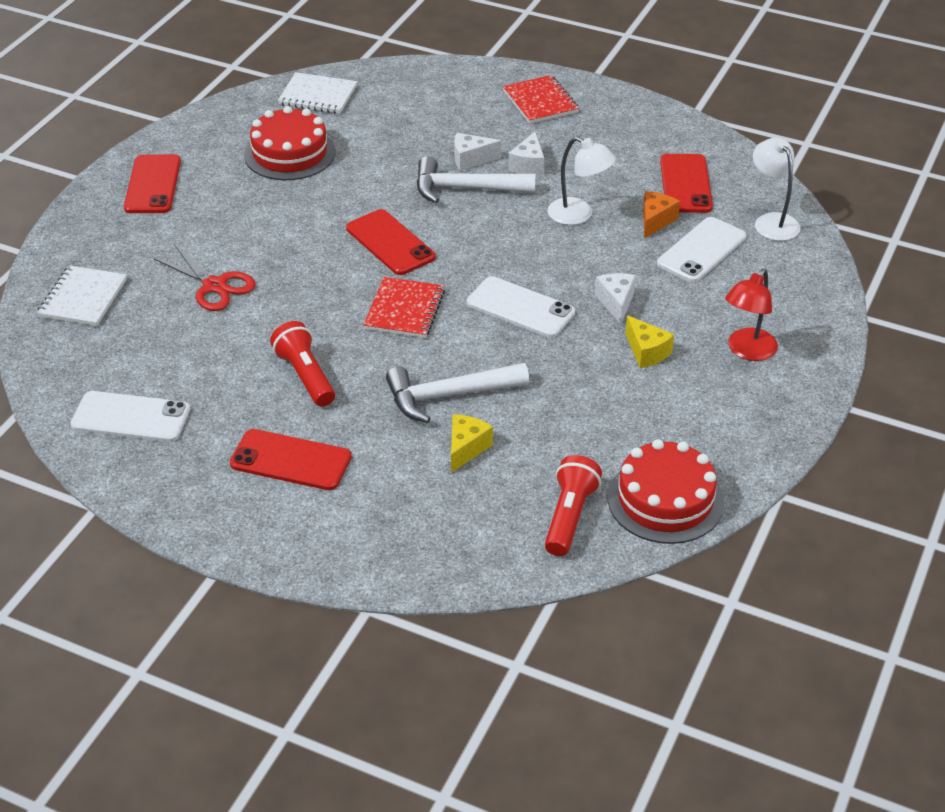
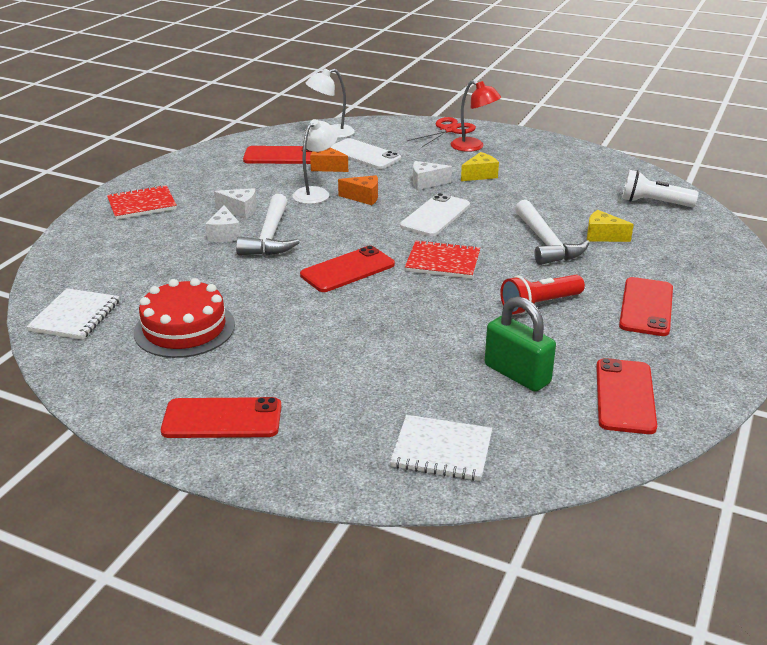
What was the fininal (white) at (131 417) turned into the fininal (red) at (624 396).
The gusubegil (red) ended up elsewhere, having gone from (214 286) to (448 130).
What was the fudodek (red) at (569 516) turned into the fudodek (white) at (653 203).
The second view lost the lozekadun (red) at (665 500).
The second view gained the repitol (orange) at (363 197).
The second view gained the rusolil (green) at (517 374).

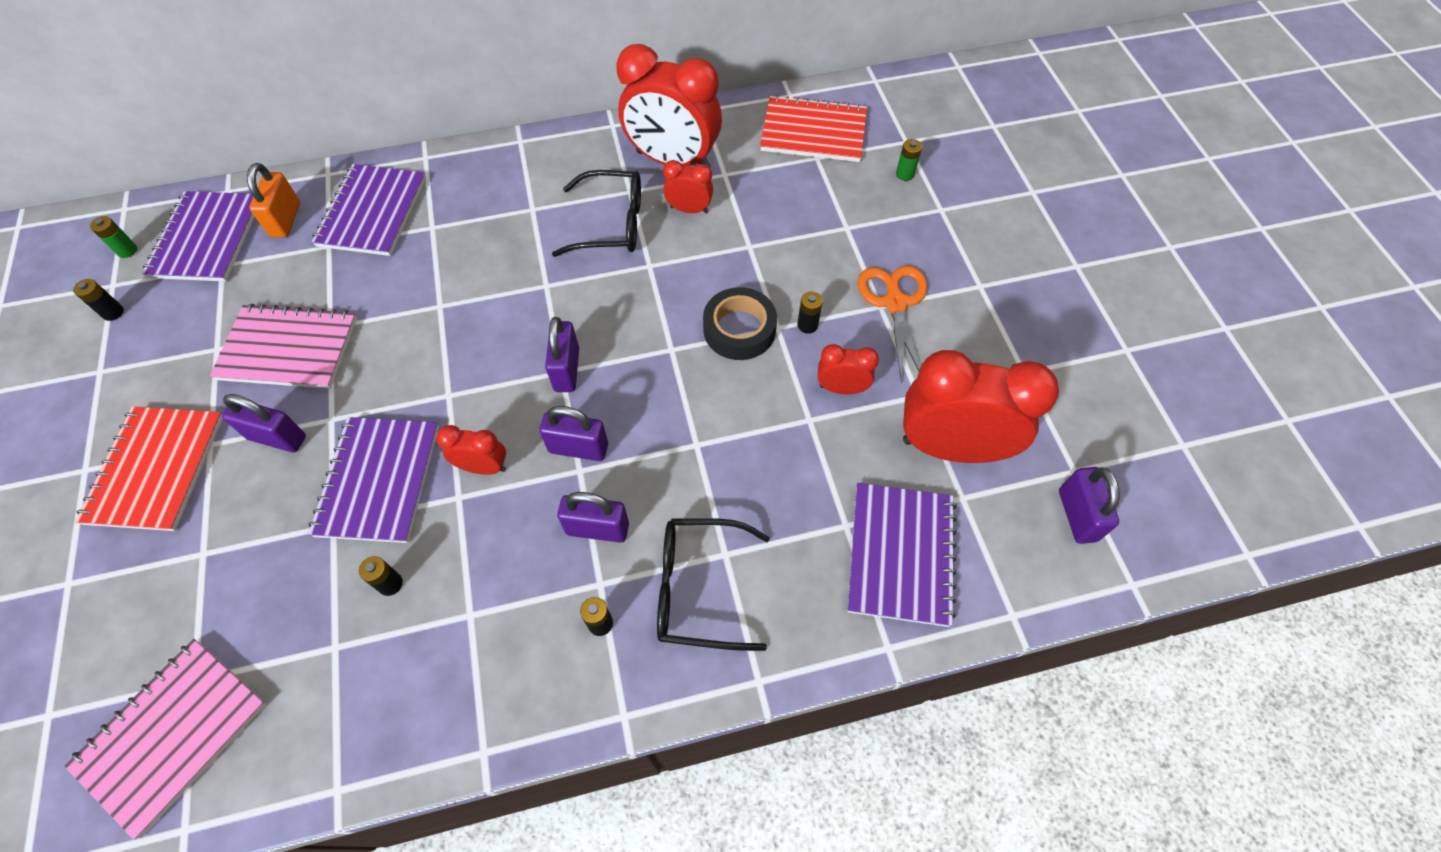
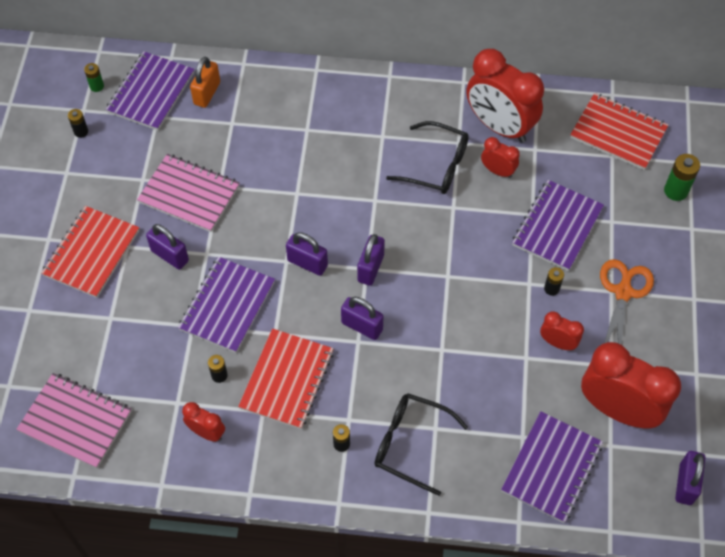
The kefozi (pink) at (172 734) ended up facing another way, 60 degrees clockwise from before.
The kefozi (purple) ended up elsewhere, having gone from (372 212) to (557 226).
The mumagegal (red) ended up elsewhere, having gone from (483 467) to (207 432).
The rusolil (purple) ended up elsewhere, having gone from (597 529) to (307 263).
The second view lost the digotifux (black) at (739 329).
The size of the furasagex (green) at (904 174) changed by a factor of 1.63.
The second view gained the kefozi (red) at (287 380).

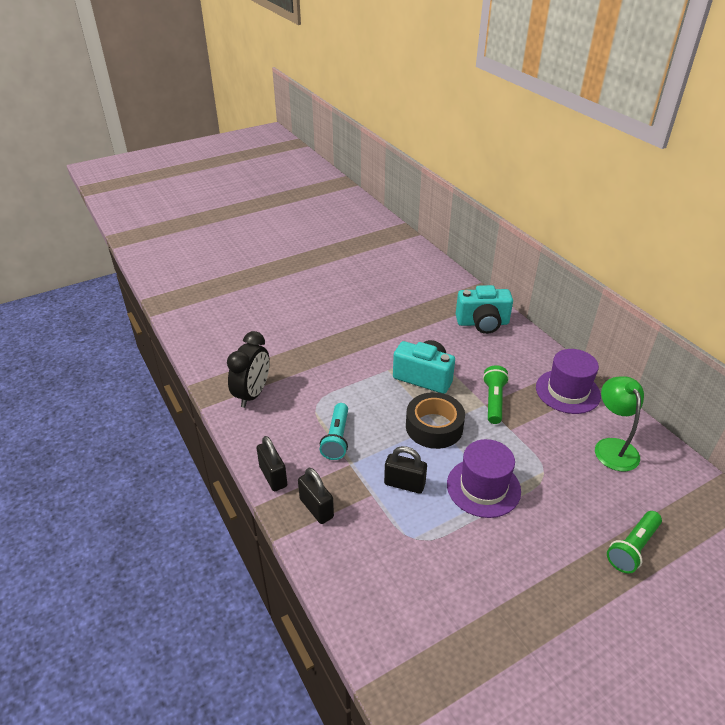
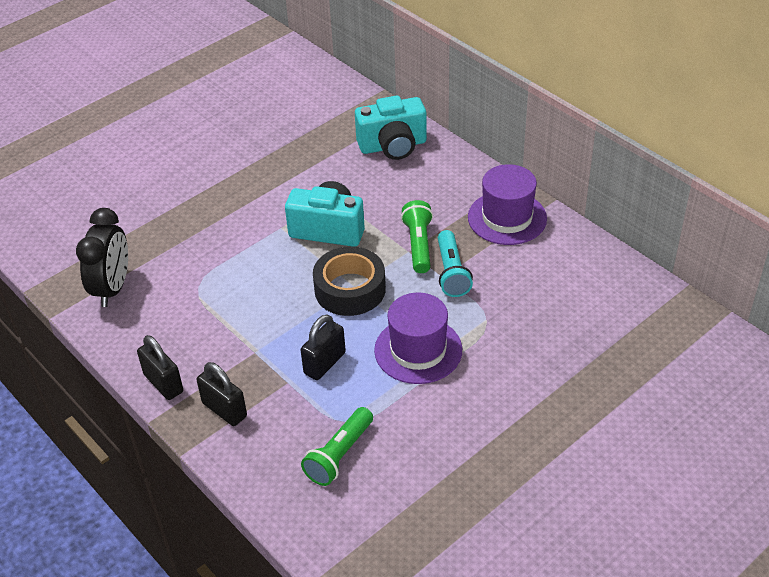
The fudodek (turquoise) ended up elsewhere, having gone from (336 438) to (451 272).
The rusolil (black) at (404 484) ended up facing another way, 60 degrees counterclockwise from before.
The second view lost the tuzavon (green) at (612 447).
The fudodek (green) ended up elsewhere, having gone from (632 548) to (339 455).

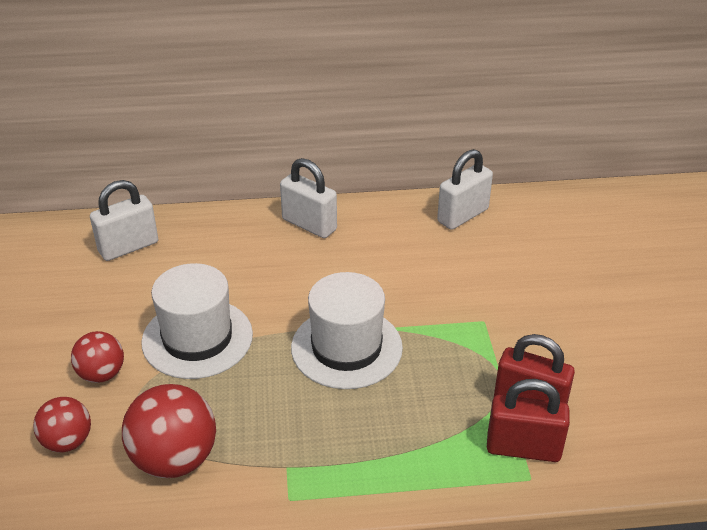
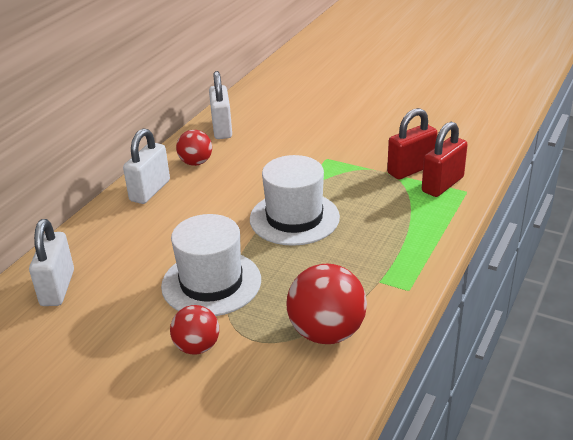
The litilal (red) ended up elsewhere, having gone from (67 441) to (196 162).
The rusolil (white) at (309 225) ended up facing another way, 45 degrees counterclockwise from before.

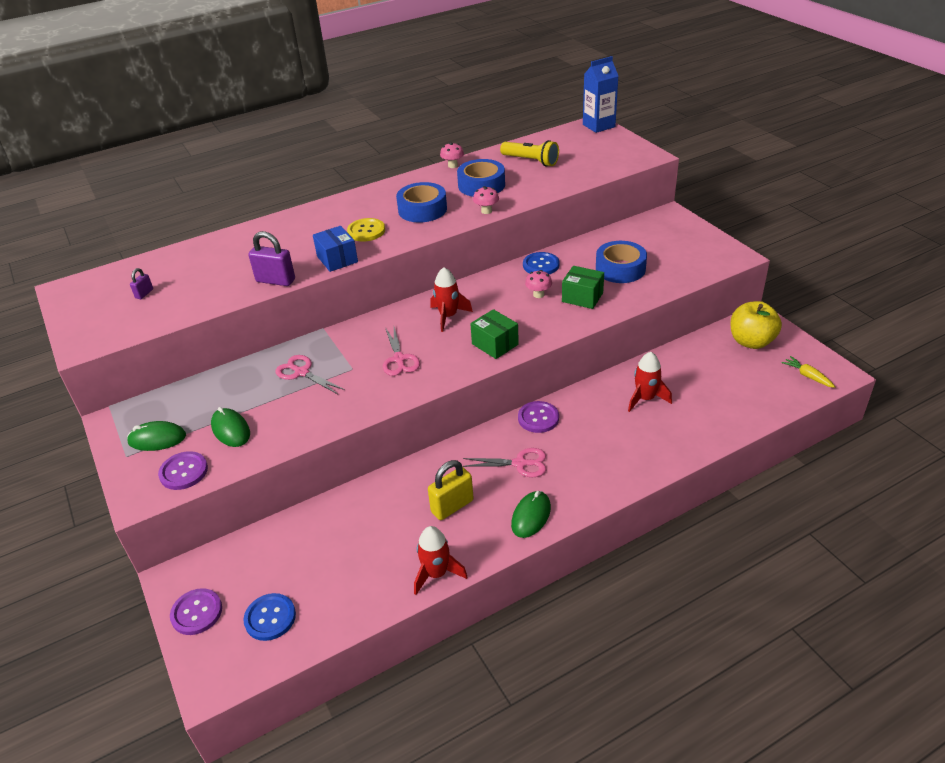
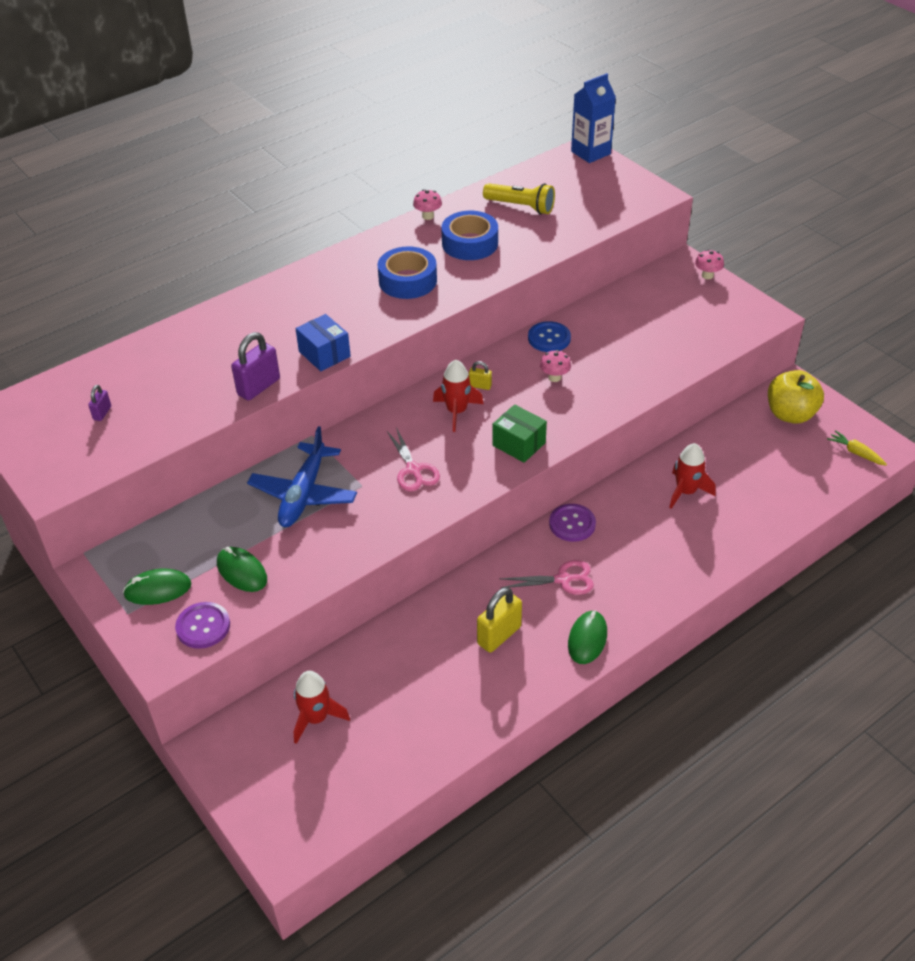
The second view lost the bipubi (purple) at (196 612).
The second view lost the bipubi (blue) at (270 618).
The rusolil (purple) at (275 281) ended up facing another way, 60 degrees counterclockwise from before.
Where the gusubegil (pink) stood at (302 372), the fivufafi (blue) came to stand at (303 494).
The second view lost the bipubi (yellow) at (366 231).
The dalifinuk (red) ended up elsewhere, having gone from (436 573) to (316 718).
The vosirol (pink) ended up elsewhere, having gone from (486 211) to (707 275).
The second view lost the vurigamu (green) at (582 297).
The second view lost the digotifux (blue) at (620 269).
The second view gained the rusolil (yellow) at (480 386).

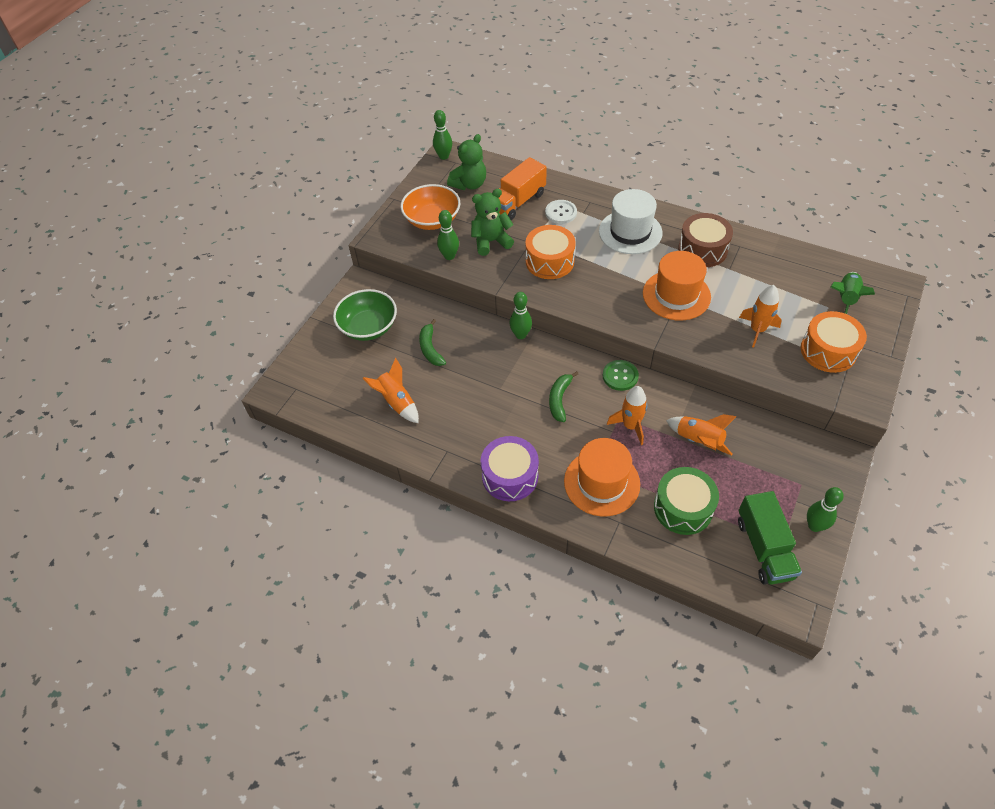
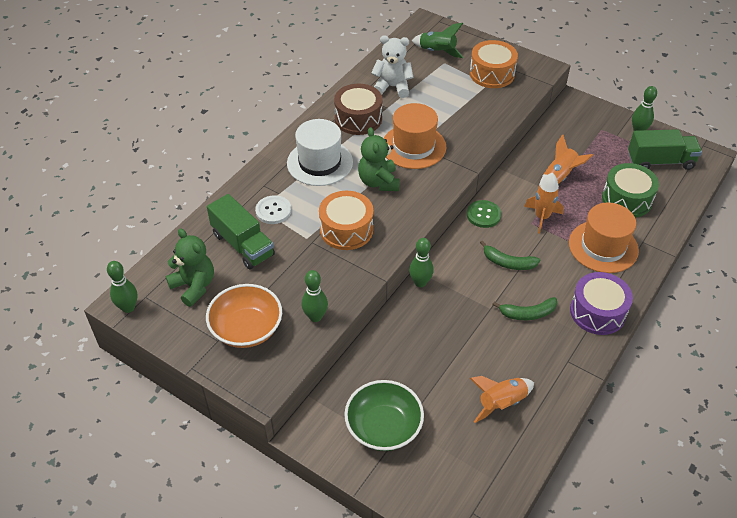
The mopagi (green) ended up elsewhere, having gone from (430 348) to (527 313).
The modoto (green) ended up elsewhere, having gone from (491 241) to (378 182).
What was the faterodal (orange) at (518 202) turned into the faterodal (green) at (243 245).
The second view lost the dalifinuk (orange) at (757 330).
The second view gained the modoto (white) at (392 87).

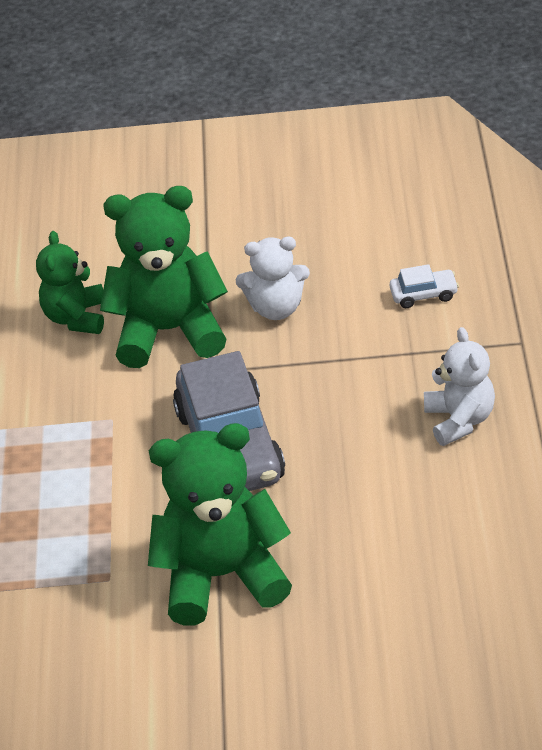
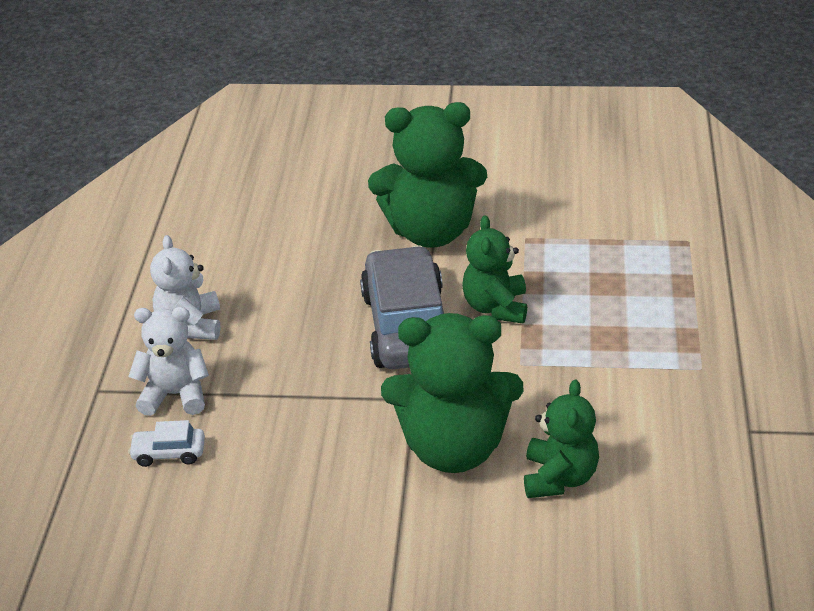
The modoto (white) ended up elsewhere, having gone from (276 308) to (175 395).
The second view gained the modoto (green) at (496 307).

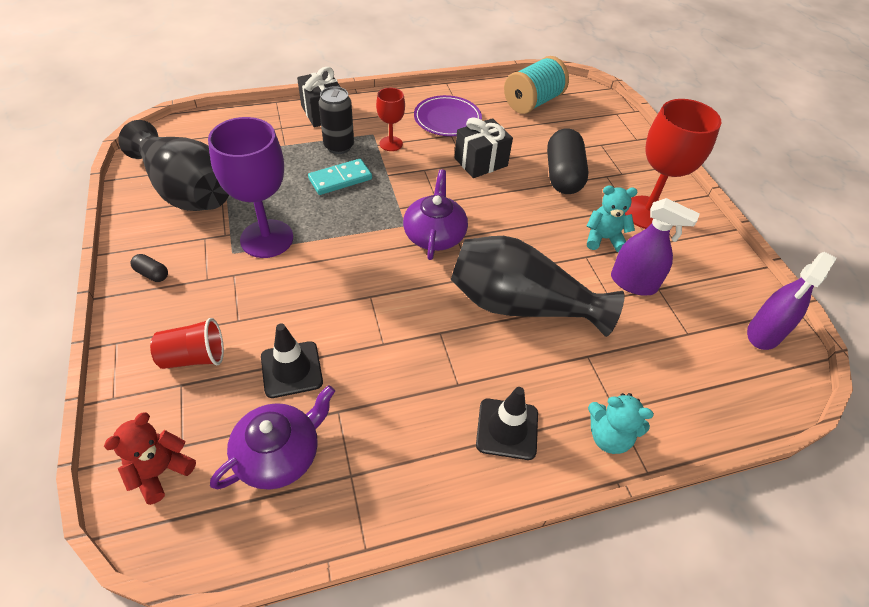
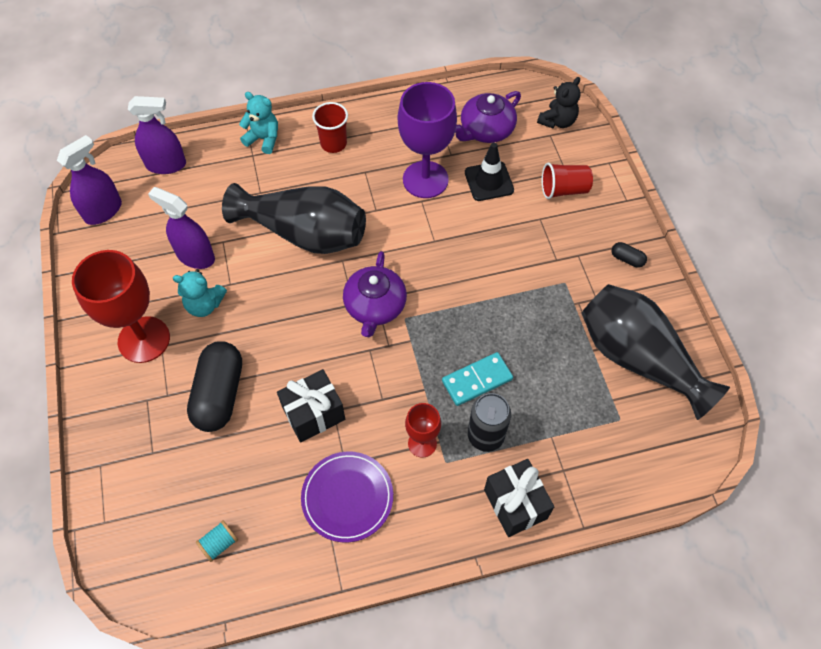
What was the modoto (red) at (161 471) turned into the modoto (black) at (557 121).
The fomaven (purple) ended up elsewhere, having gone from (267 239) to (425 179).
Where the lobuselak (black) stood at (507 429), the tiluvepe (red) came to stand at (333 144).
The size of the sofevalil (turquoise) at (533 102) changed by a factor of 0.44.
The second view gained the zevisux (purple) at (166 164).

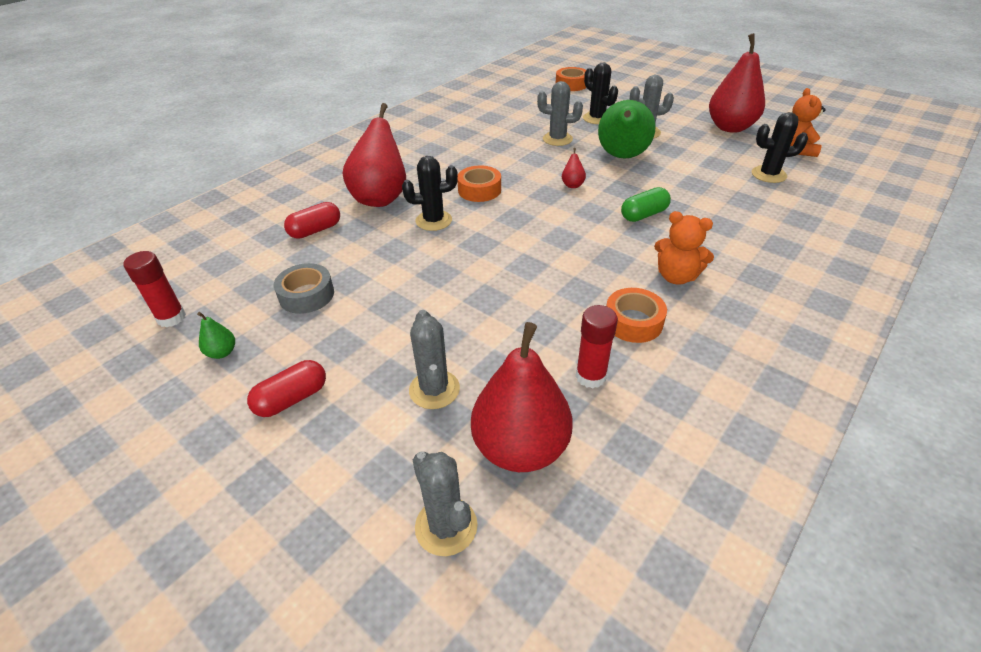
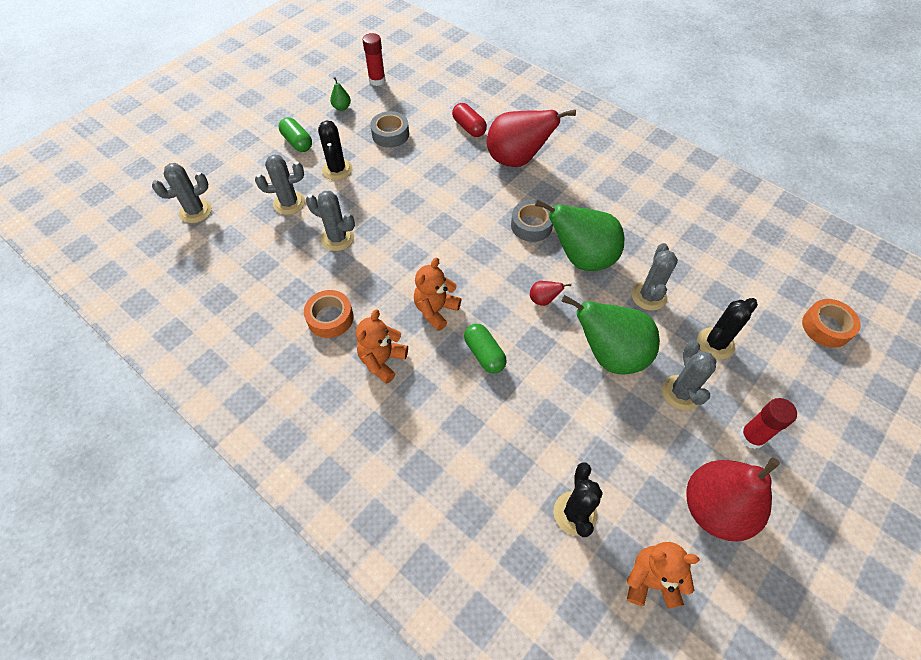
What was the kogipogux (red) at (292 399) turned into the kogipogux (green) at (297 142).
The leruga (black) ended up elsewhere, having gone from (433 221) to (337 169).
What was the digotifux (orange) at (479 190) turned into the digotifux (grey) at (531 225).
The second view lost the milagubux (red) at (520 448).
The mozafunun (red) ended up elsewhere, having gone from (590 376) to (751 437).
The second view gained the leruga (grey) at (337 238).
The second view gained the modoto (orange) at (436 310).
The second view gained the milagubux (green) at (581 258).

